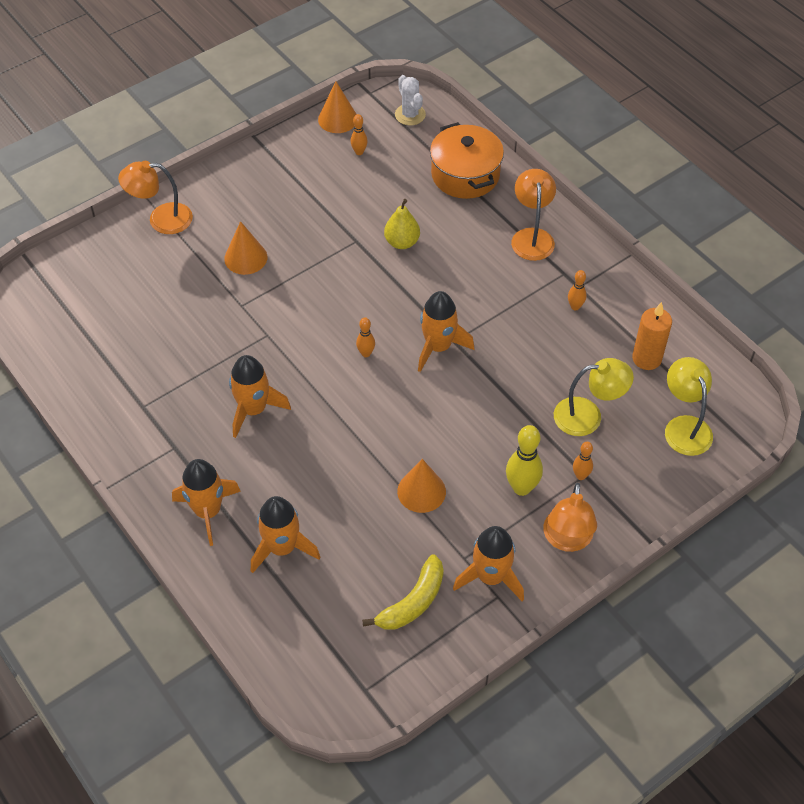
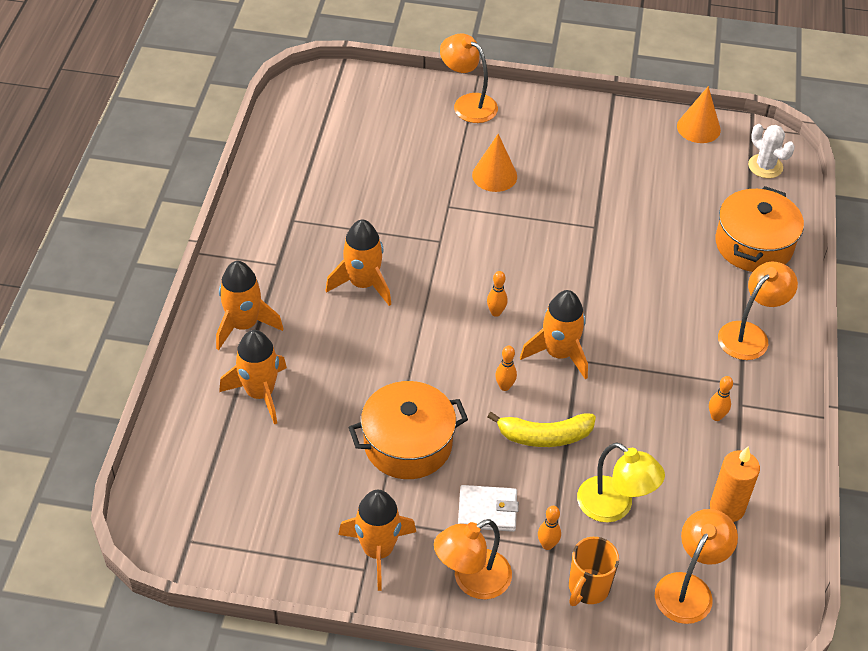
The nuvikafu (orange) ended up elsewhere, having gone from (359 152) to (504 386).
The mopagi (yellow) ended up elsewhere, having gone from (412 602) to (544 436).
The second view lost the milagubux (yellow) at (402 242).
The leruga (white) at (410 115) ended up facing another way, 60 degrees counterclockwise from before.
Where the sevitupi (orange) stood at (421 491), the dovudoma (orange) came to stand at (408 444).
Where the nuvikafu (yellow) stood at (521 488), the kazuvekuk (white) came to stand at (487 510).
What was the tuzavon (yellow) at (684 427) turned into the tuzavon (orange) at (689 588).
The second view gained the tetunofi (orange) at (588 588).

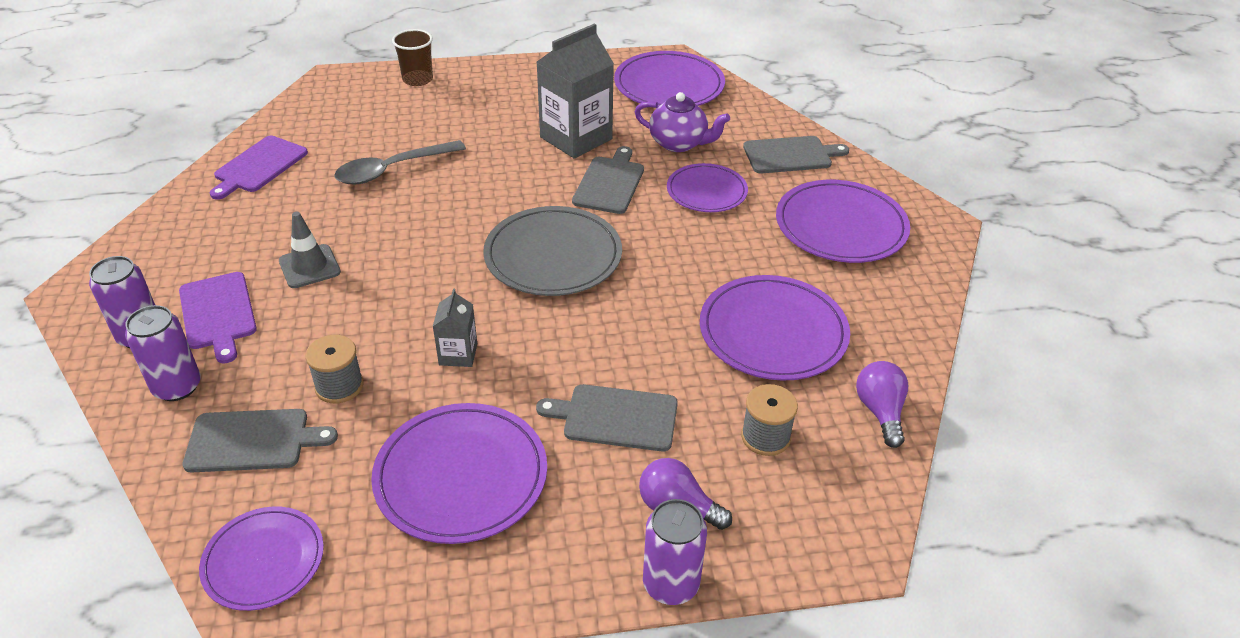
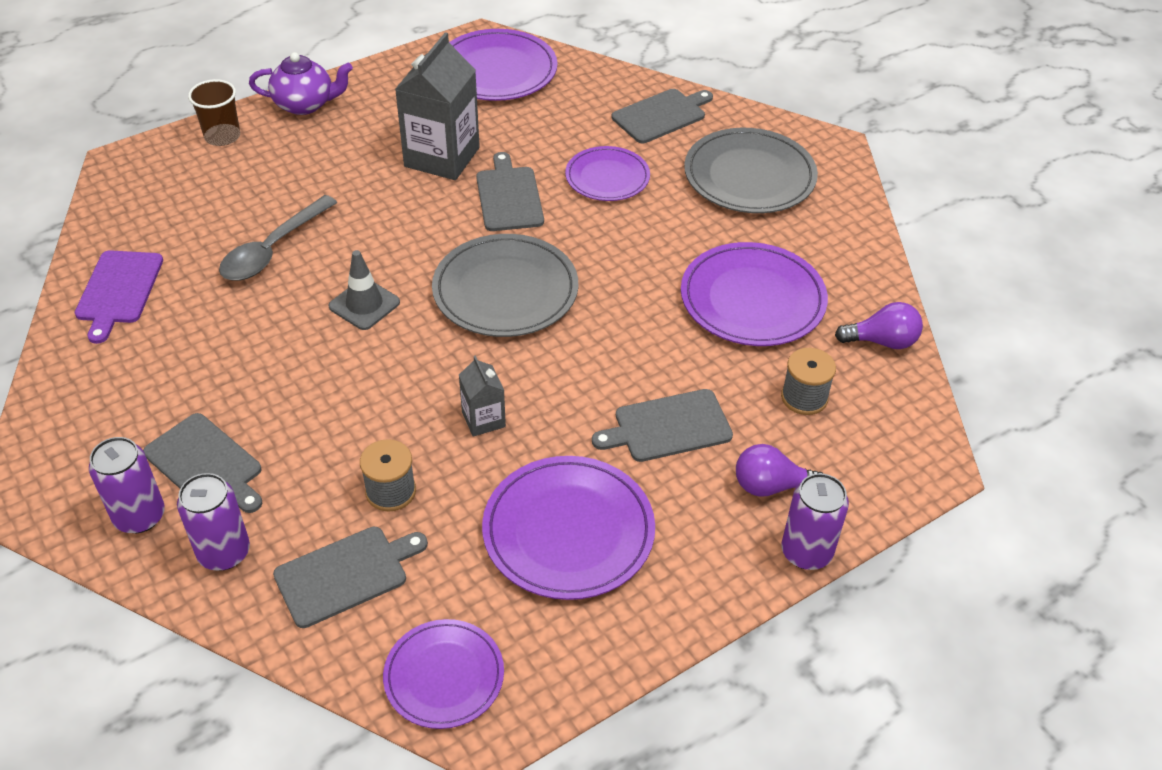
What was the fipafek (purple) at (218 313) turned into the fipafek (grey) at (206 464).
The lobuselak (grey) ended up elsewhere, having gone from (309 266) to (364 304).
The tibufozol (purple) ended up elsewhere, having gone from (679 143) to (305 104).
What was the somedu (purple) at (841 226) turned into the somedu (grey) at (749 176).
The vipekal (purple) at (880 412) ended up facing another way, 120 degrees clockwise from before.

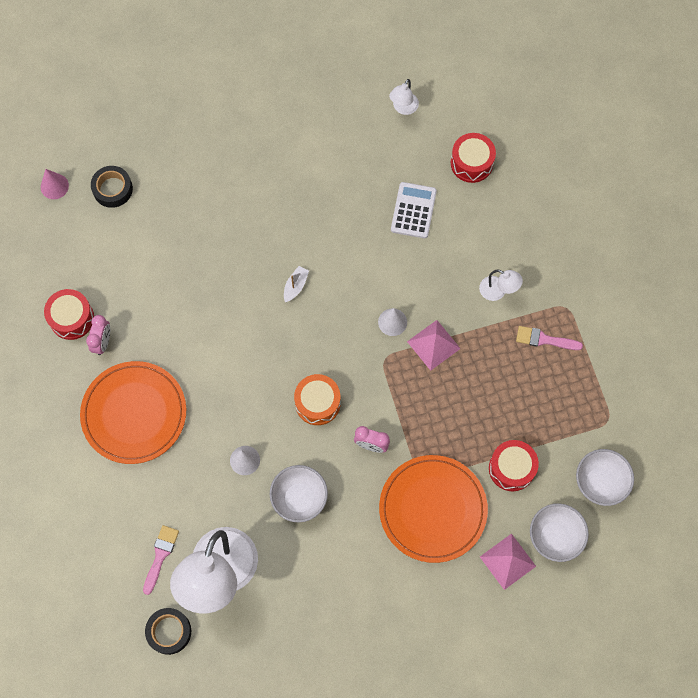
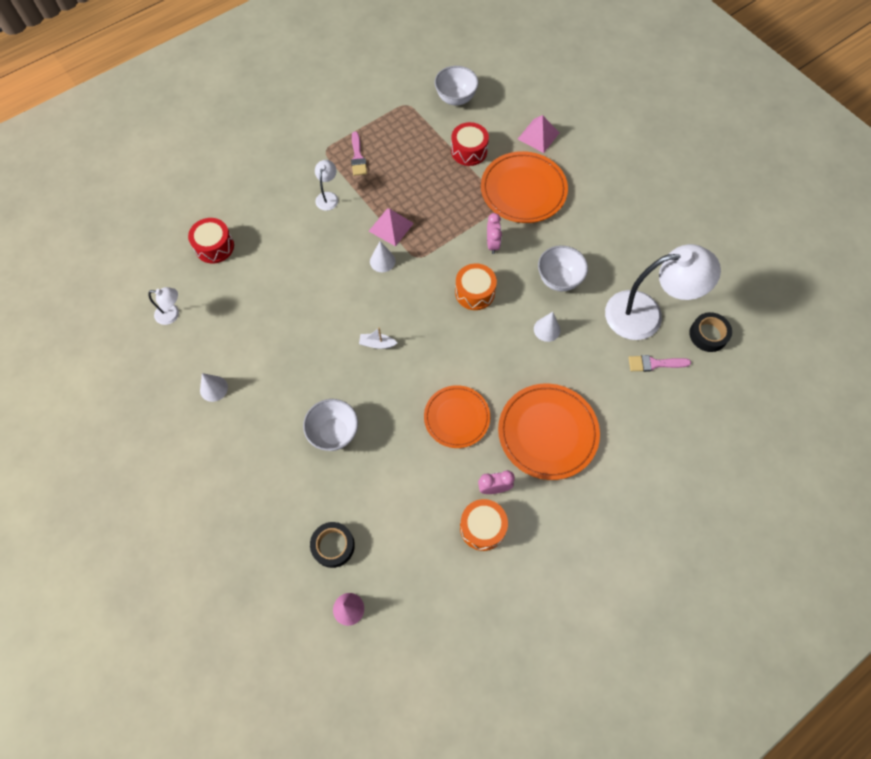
What was the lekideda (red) at (72 318) turned into the lekideda (orange) at (482 527).
The second view lost the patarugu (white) at (413 210).
The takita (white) ended up elsewhere, having gone from (554 537) to (334 433).
The second view gained the sevitupi (white) at (213 388).
The second view gained the somedu (orange) at (456 417).

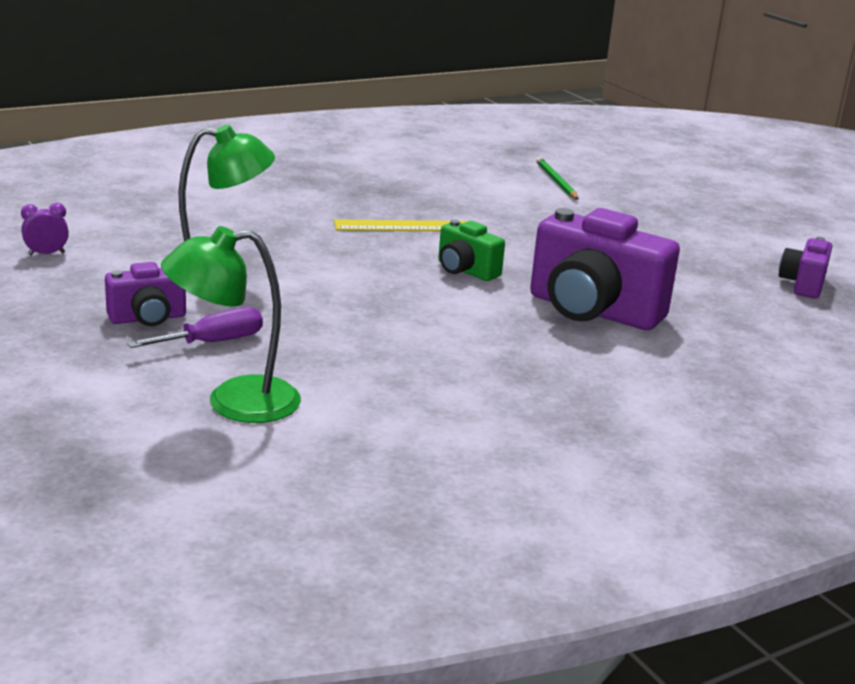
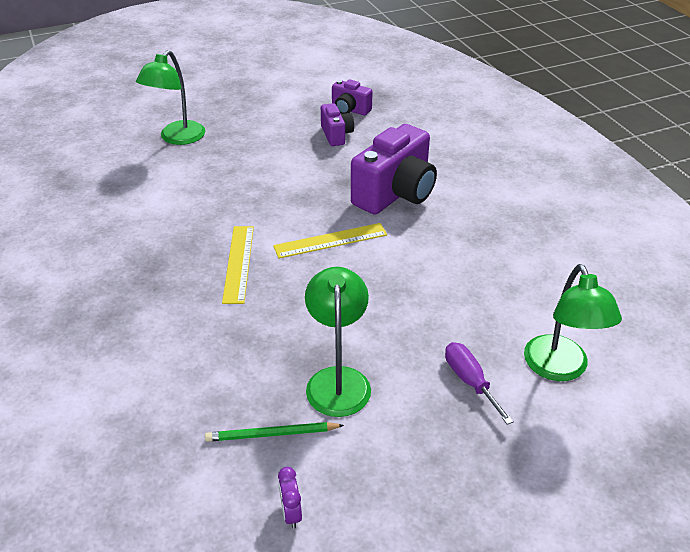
The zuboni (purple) ended up elsewhere, having gone from (148 318) to (336 135).
Where the zuboni (green) stood at (465 271), the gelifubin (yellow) came to stand at (330 240).
The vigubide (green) ended up elsewhere, having gone from (556 181) to (271 434).
The second view gained the tuzavon (green) at (177 138).

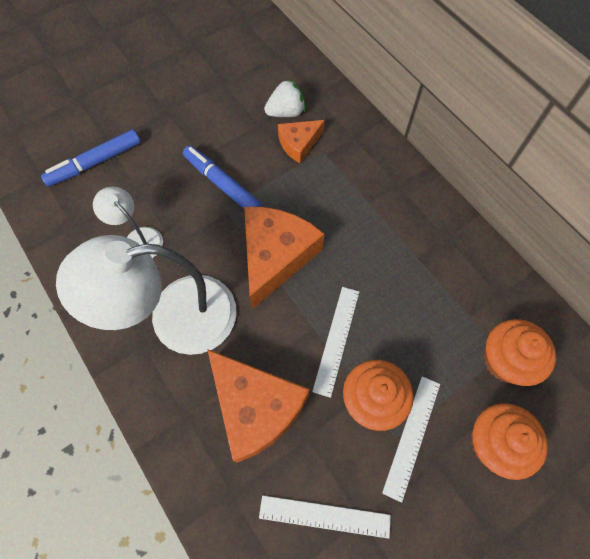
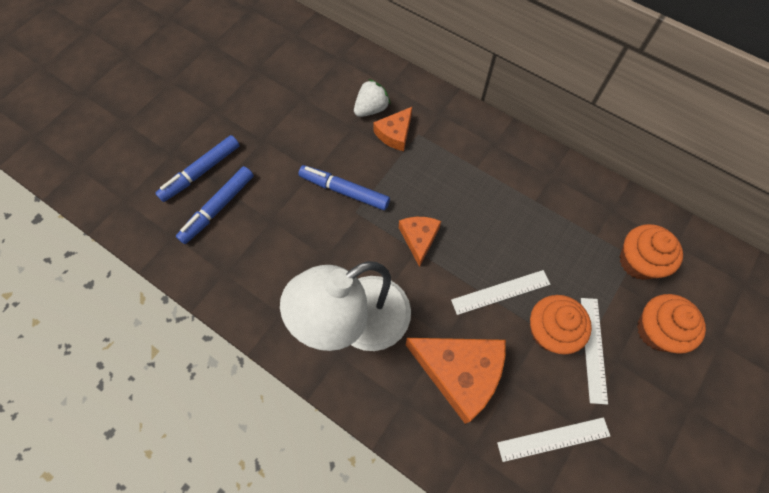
The second view lost the tuzavon (white) at (138 238).
The size of the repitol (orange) at (276 256) changed by a factor of 0.55.
The gelifubin (white) at (337 340) ended up facing another way, 75 degrees clockwise from before.
The second view gained the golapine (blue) at (201 172).

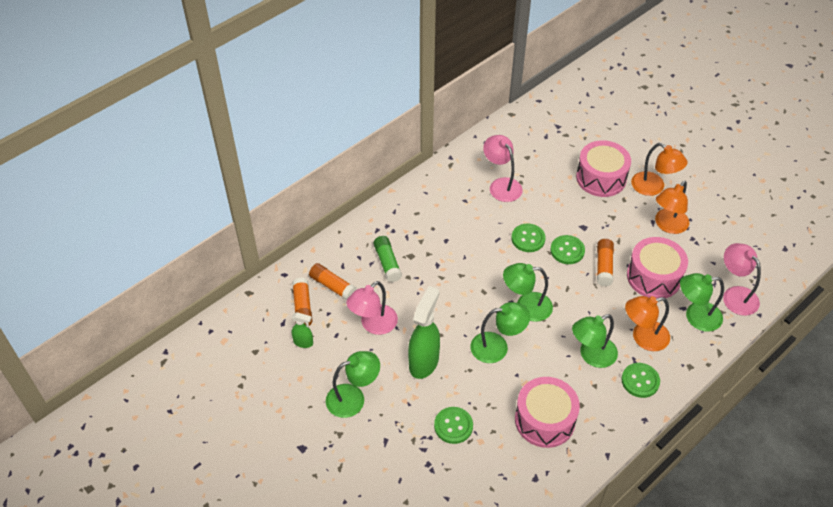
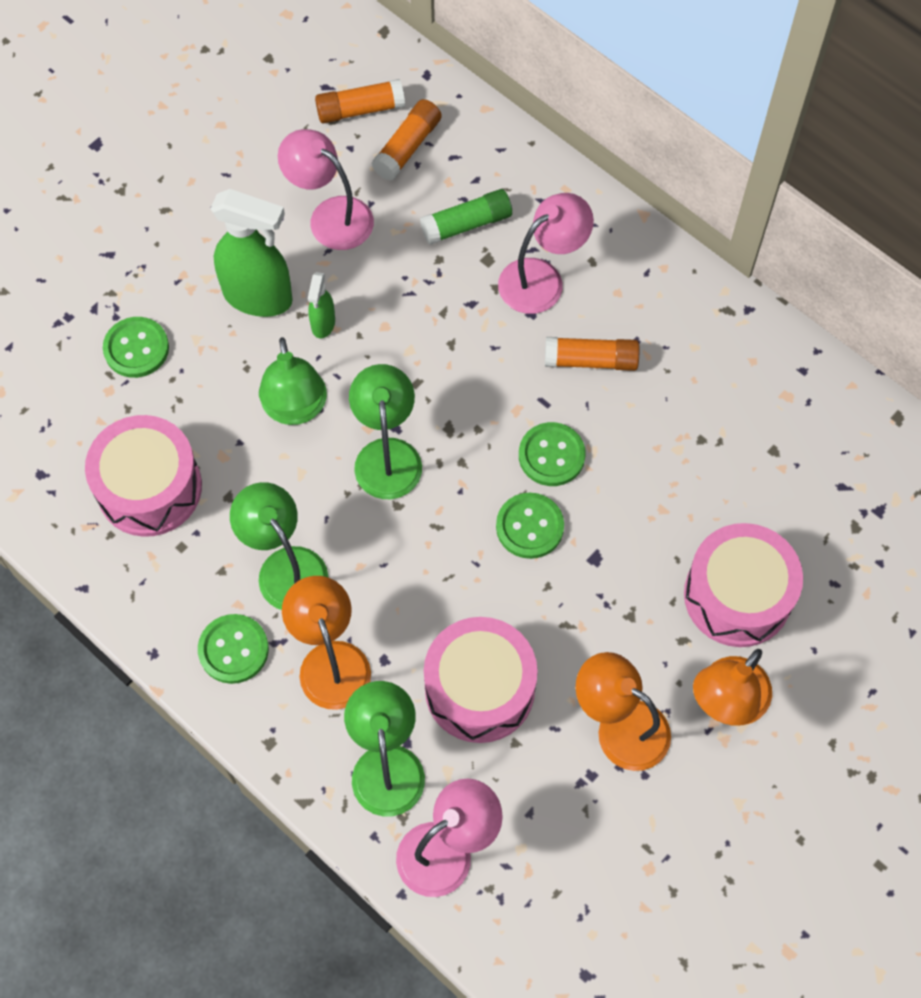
The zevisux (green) ended up elsewhere, having gone from (303 342) to (323 324).
The second view lost the tuzavon (green) at (353 398).
The tuzavon (pink) ended up elsewhere, having gone from (501 185) to (542 278).
The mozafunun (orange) ended up elsewhere, having gone from (604 266) to (591 360).

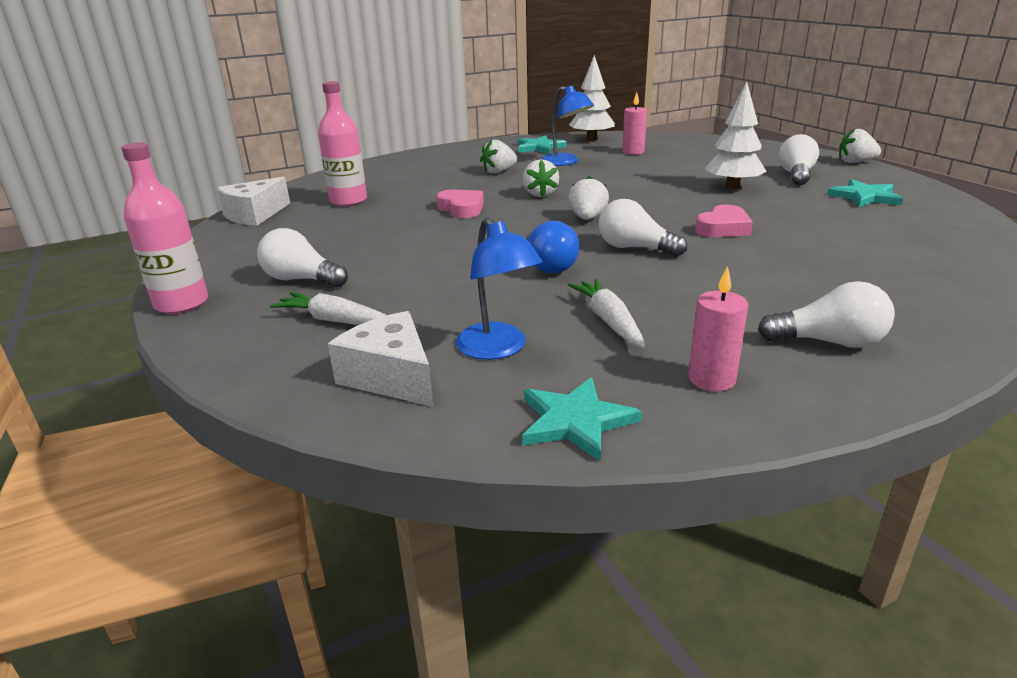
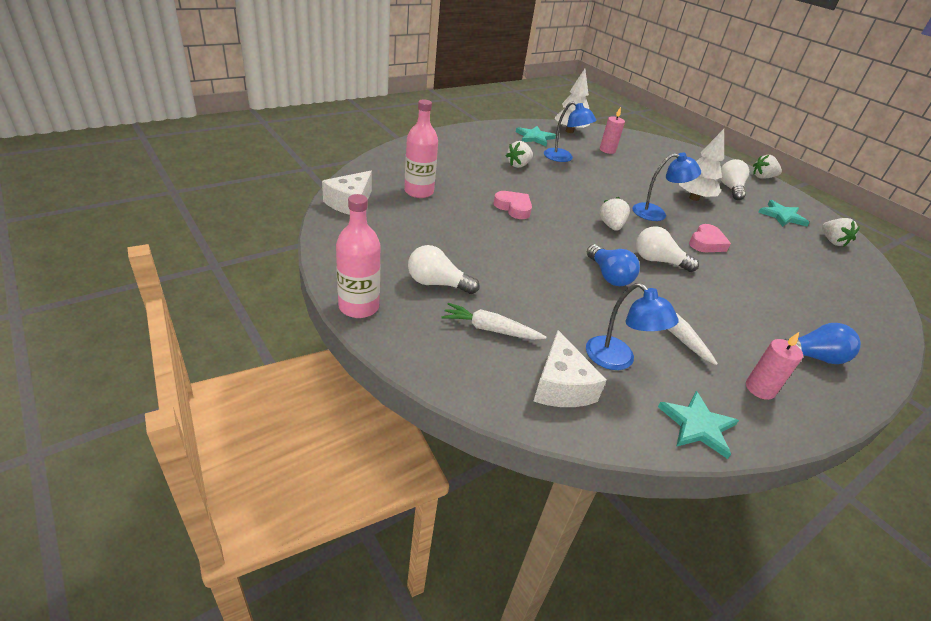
The repitol (white) at (391 377) ended up facing another way, 135 degrees counterclockwise from before.
The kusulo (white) ended up elsewhere, having gone from (540 194) to (832 241).
What was the vipekal (white) at (829 342) turned into the vipekal (blue) at (812 357).
The second view gained the tuzavon (blue) at (656 213).

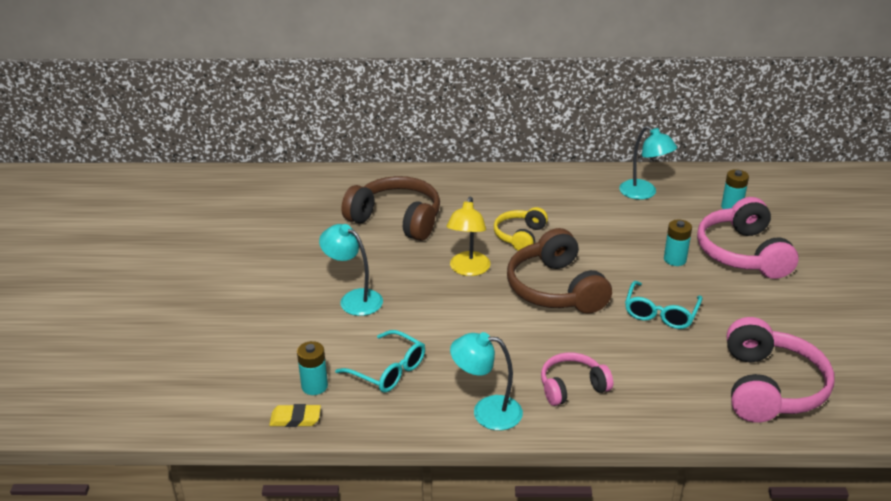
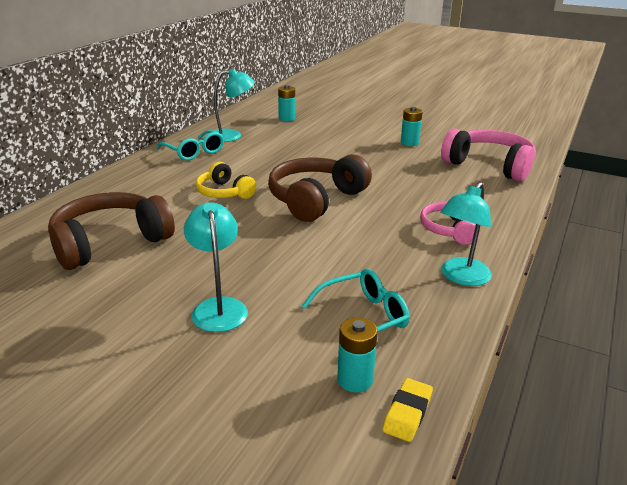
The tuzavon (turquoise) at (354 299) ended up facing another way, 105 degrees clockwise from before.
The second view lost the tuzavon (yellow) at (468 270).
The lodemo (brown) at (555 289) ended up facing another way, 120 degrees clockwise from before.
The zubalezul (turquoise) ended up elsewhere, having gone from (660 313) to (194 152).
The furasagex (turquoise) ended up elsewhere, having gone from (675 259) to (409 143).
The second view lost the lodemo (pink) at (742 253).

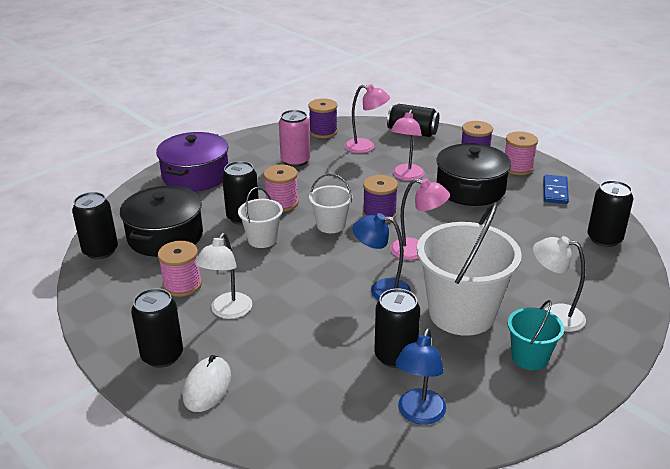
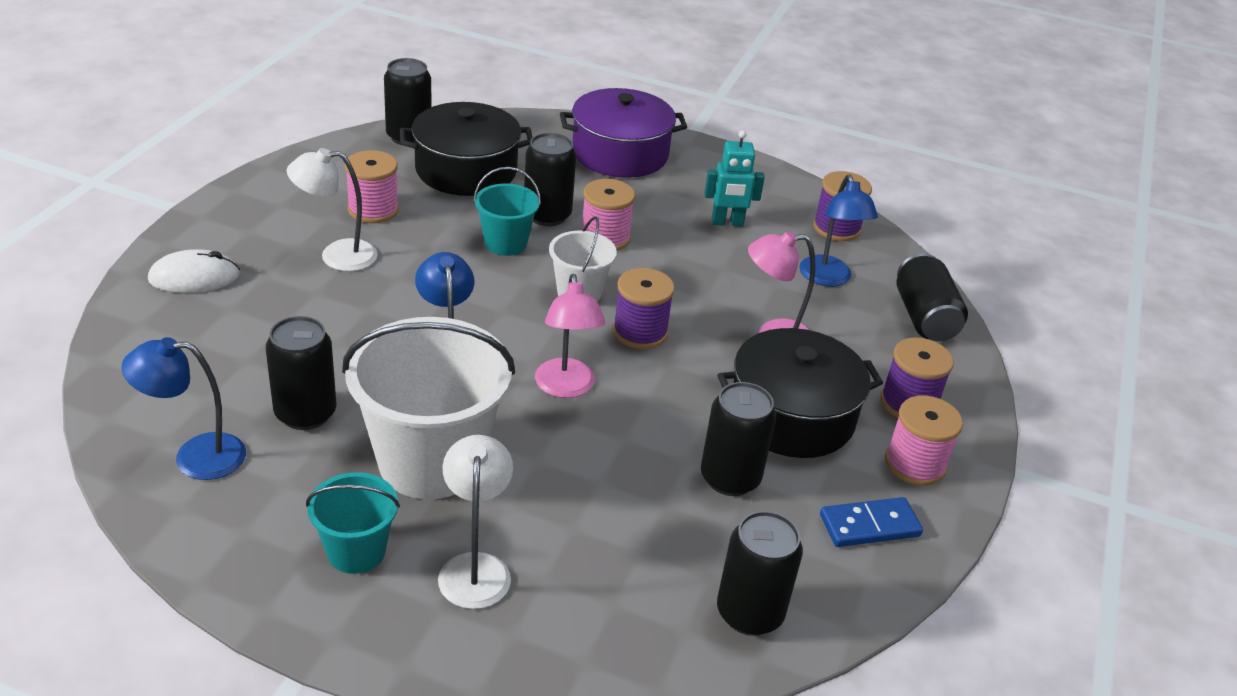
The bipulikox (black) ended up elsewhere, having gone from (162 356) to (730 478).
What was the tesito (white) at (262 239) turned into the tesito (turquoise) at (505 243).
Where the bipulikox (pink) stood at (295 161), the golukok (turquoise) came to stand at (727 223).
What was the tuzavon (pink) at (366 147) turned into the tuzavon (blue) at (828 279).

